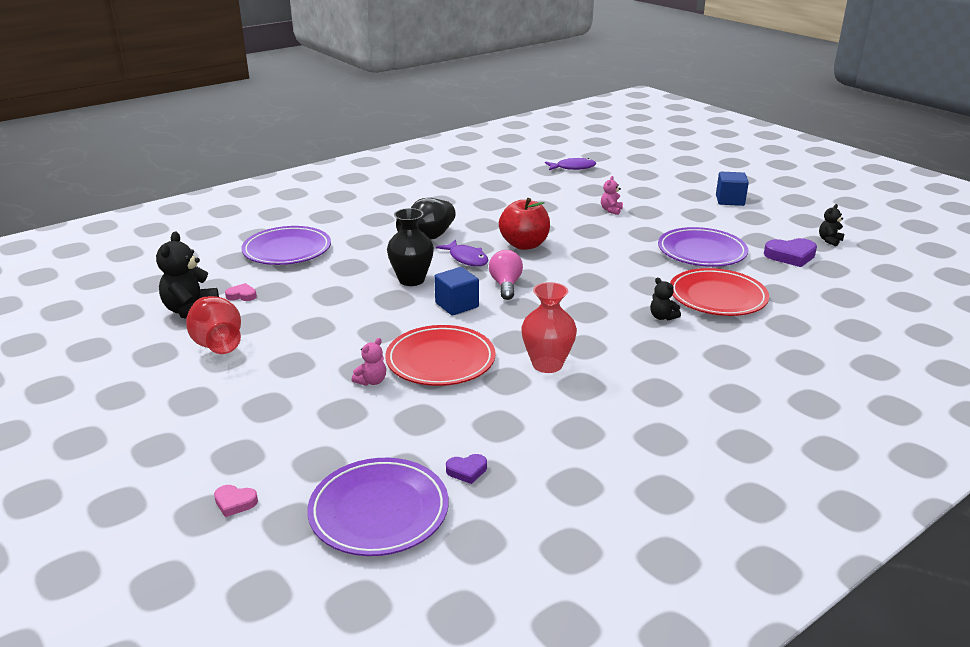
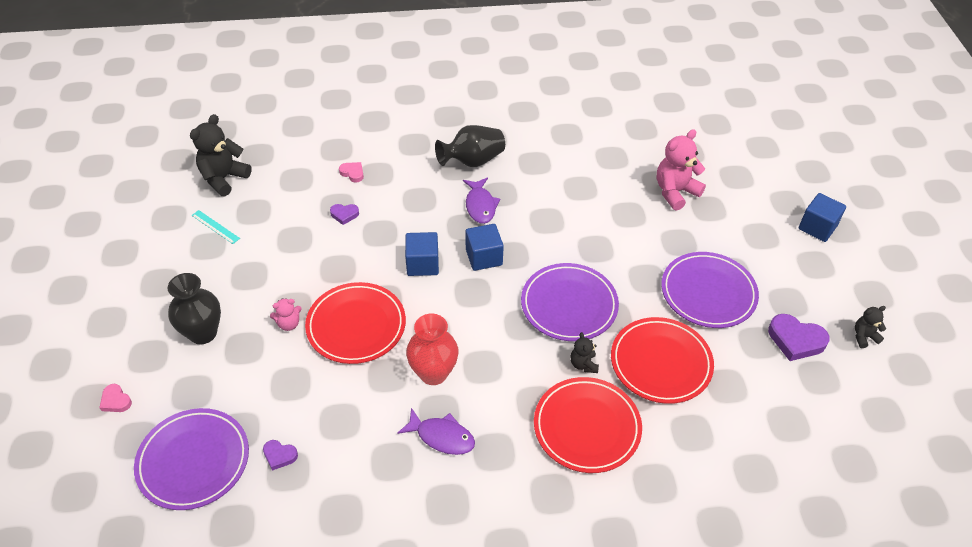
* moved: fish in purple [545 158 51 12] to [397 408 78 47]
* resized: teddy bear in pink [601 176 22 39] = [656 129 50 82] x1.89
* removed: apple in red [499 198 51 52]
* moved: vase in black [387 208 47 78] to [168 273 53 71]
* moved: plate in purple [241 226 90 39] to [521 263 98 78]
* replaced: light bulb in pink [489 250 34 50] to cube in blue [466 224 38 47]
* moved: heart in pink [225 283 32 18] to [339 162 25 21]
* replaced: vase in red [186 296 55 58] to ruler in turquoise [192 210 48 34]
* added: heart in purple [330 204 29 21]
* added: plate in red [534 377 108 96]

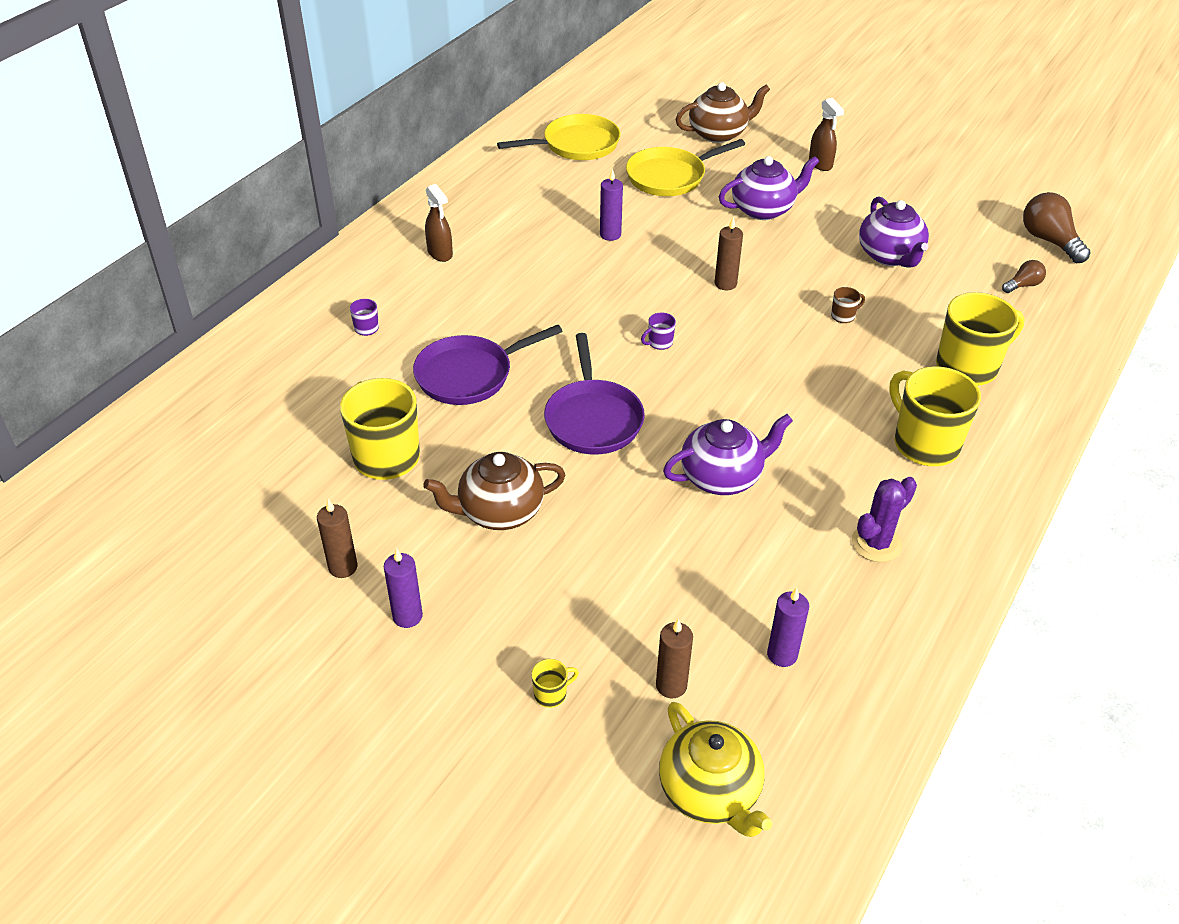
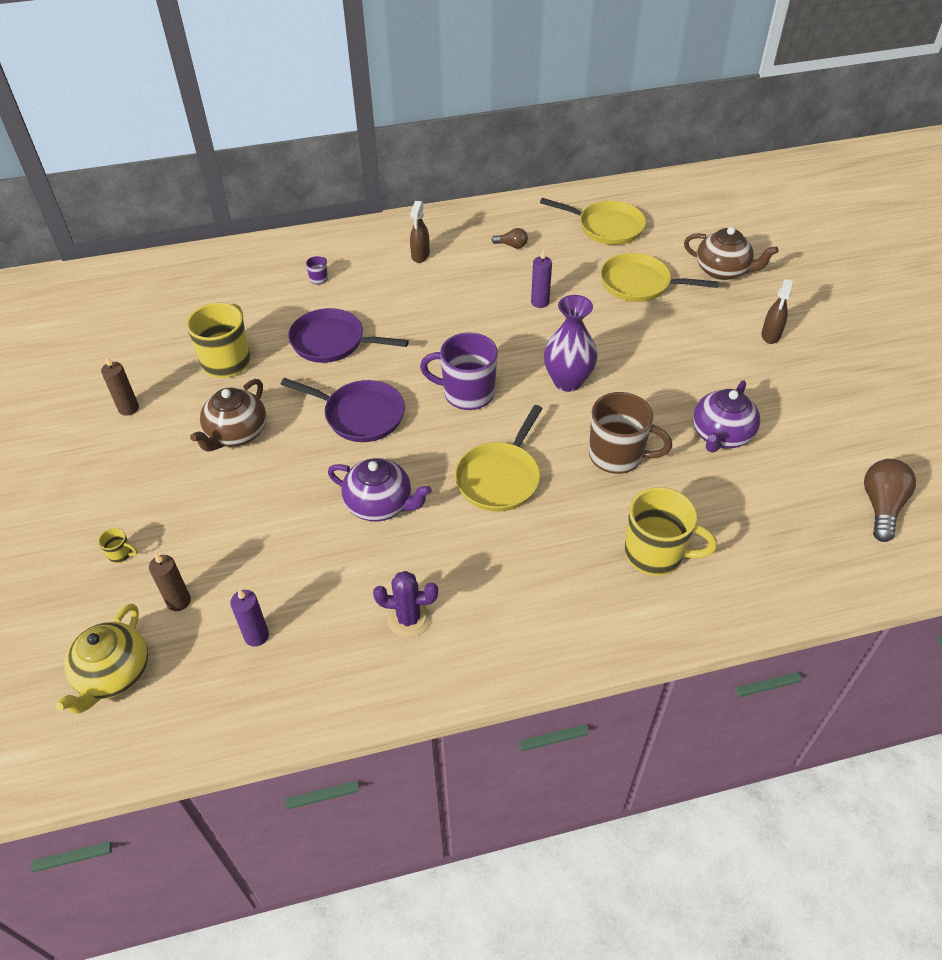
* removed: teapot in purple [719 156 101 64]
* replaced: candle in brown [715 217 28 73] to vase in purple [544 295 53 97]
* moved: light bulb in brown [1002 260 44 33] to [492 228 36 21]
* resized: mug in brown [831 287 34 36] = [589 392 83 82] x2.44
* resized: mug in purple [641 313 35 37] = [420 332 78 78] x2.44
* turned: pan in purple [544 333 101 121] = [281 378 124 64] 105 degrees counterclockwise
* removed: mug in yellow [889 366 92 100]
* turned: teapot in brown [423 452 142 78] = [190 379 76 72] 90 degrees counterclockwise
* removed: candle in purple [384 548 39 80]
* added: pan in yellow [455 405 88 107]

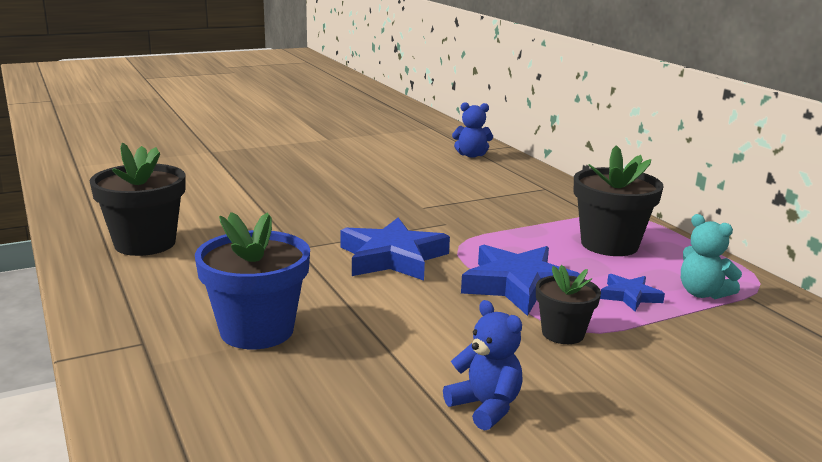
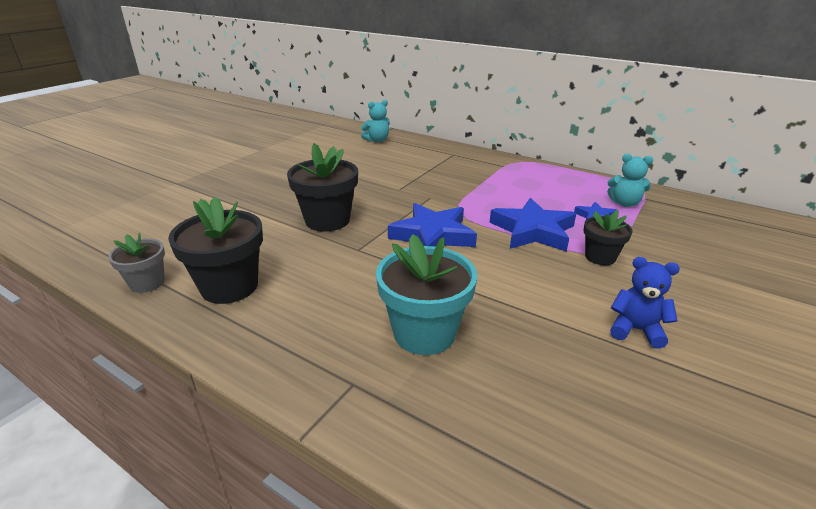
* recoloured: teddy bear in blue [452 102 41 56] to teddy bear in turquoise [361 100 29 42]
* moved: flower pot in black [574 145 90 111] to [287 143 71 89]
* recoloured: flower pot in blue [195 212 115 137] to flower pot in turquoise [376 234 101 121]
* added: flower pot in grey [108 232 57 61]

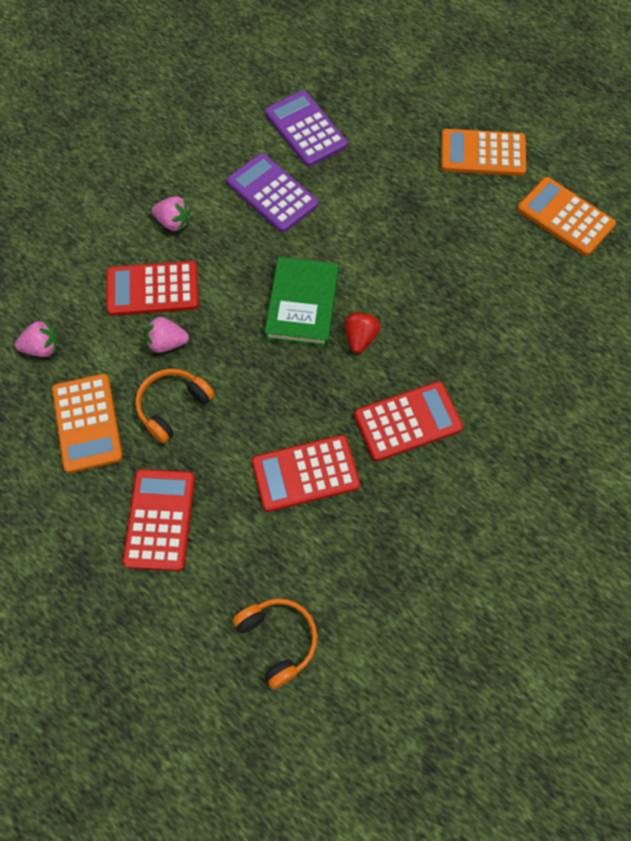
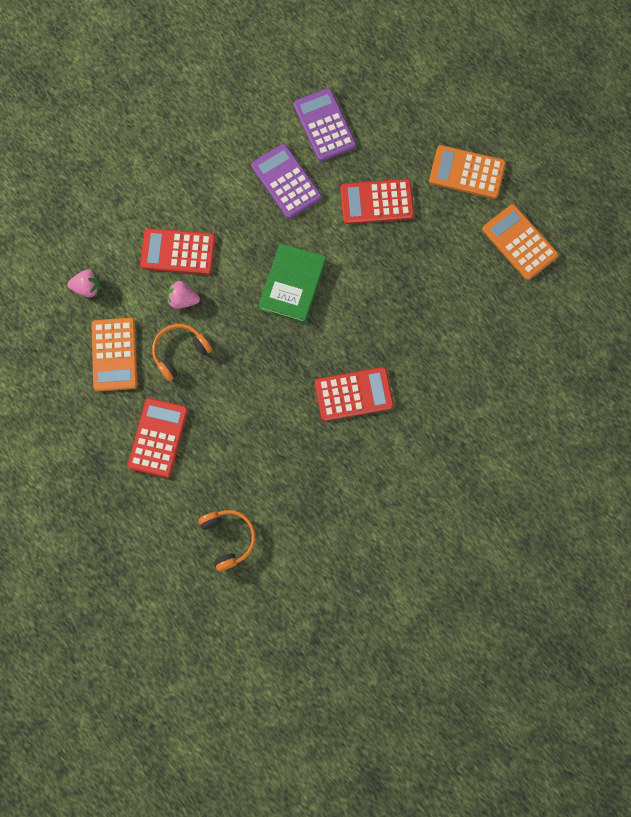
* removed: strawberry in pink [152 196 39 35]
* removed: strawberry in red [344 311 36 42]
* moved: calculator in red [252 435 108 77] to [340 179 74 45]

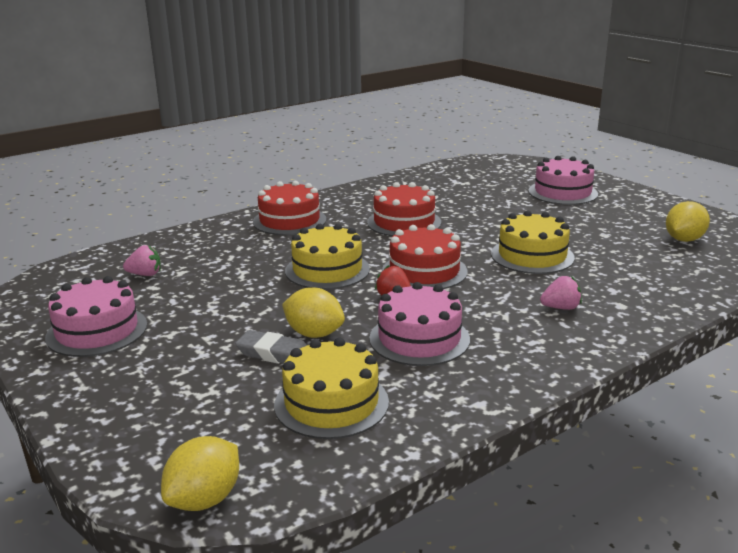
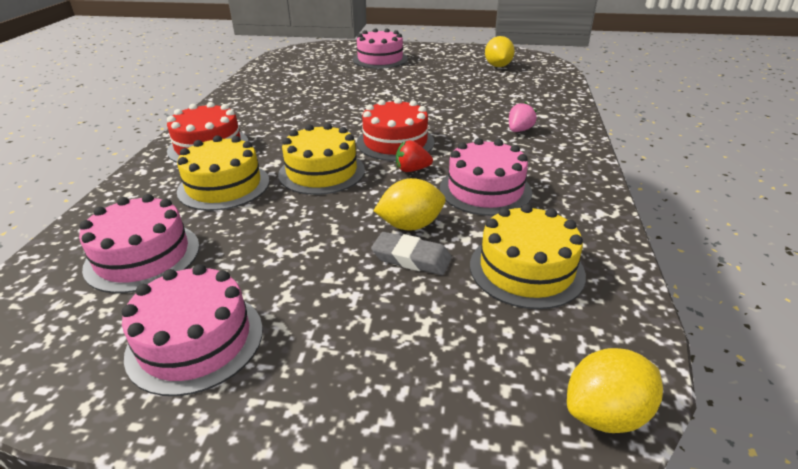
* removed: cake in red [367 182 74 54]
* moved: cake in yellow [491 211 84 63] to [177 135 92 76]
* replaced: strawberry in pink [123 245 38 31] to cake in pink [79 194 121 99]
* turned: eraser in grey [235 330 72 34] = [371 232 81 43] 45 degrees clockwise
* turned: lemon in yellow [161 436 78 75] = [567 348 96 85] 75 degrees clockwise

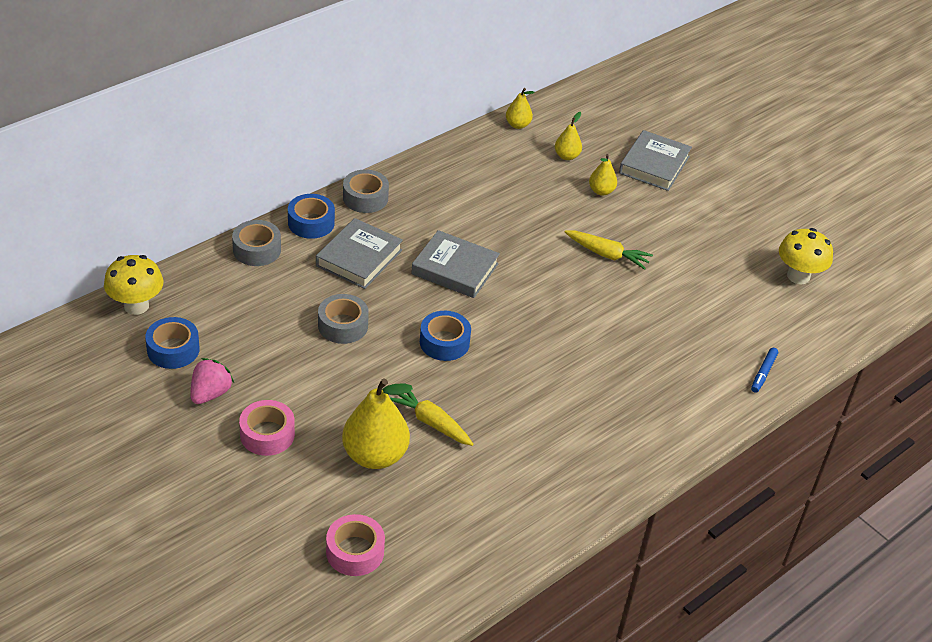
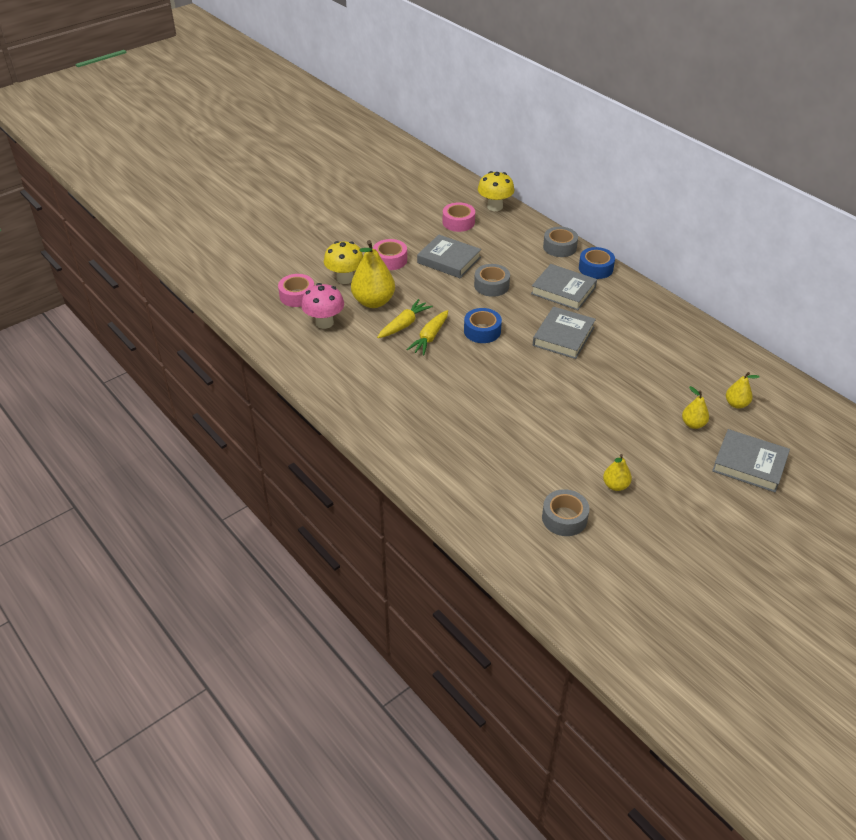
* moved: pear in yellow [506 88 29 41] to [603 454 29 37]
* moved: tape in grey [343 169 46 44] to [542 489 47 47]
* moved: mushroom in yellow [779 228 54 56] to [324 241 39 43]
* moved: carrot in yellow [565 230 88 40] to [406 310 42 46]
* recoloured: tape in blue [145 317 54 52] to tape in pink [443 202 32 30]
* removed: marker in blue [751 348 27 45]
* removed: strawberry in pink [191 358 43 46]
* added: book in grey [417 235 64 43]
* added: mushroom in pink [301 283 43 46]

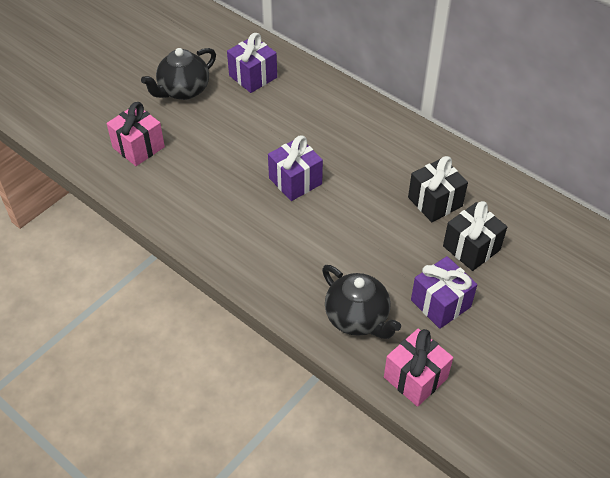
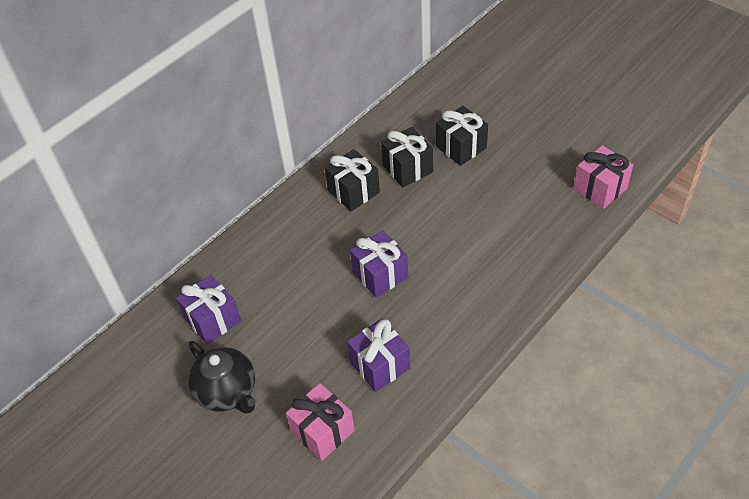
* moved: gift in purple [411 256 66 73] to [347 318 63 74]
* removed: teapot in black [322 265 79 74]
* added: gift in black [325 149 55 62]

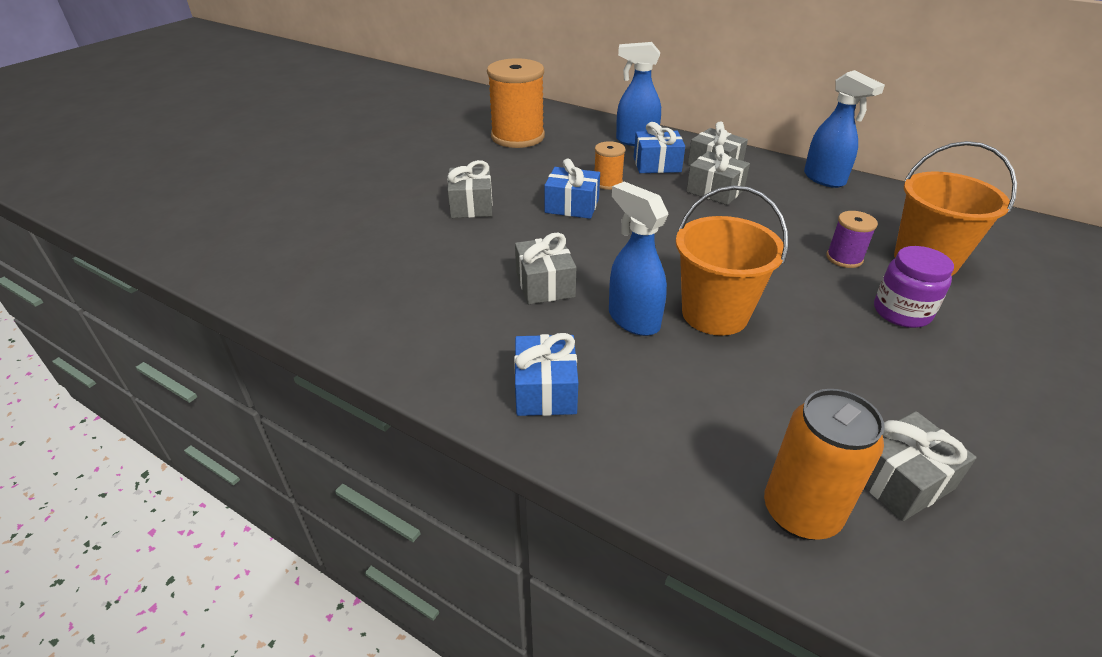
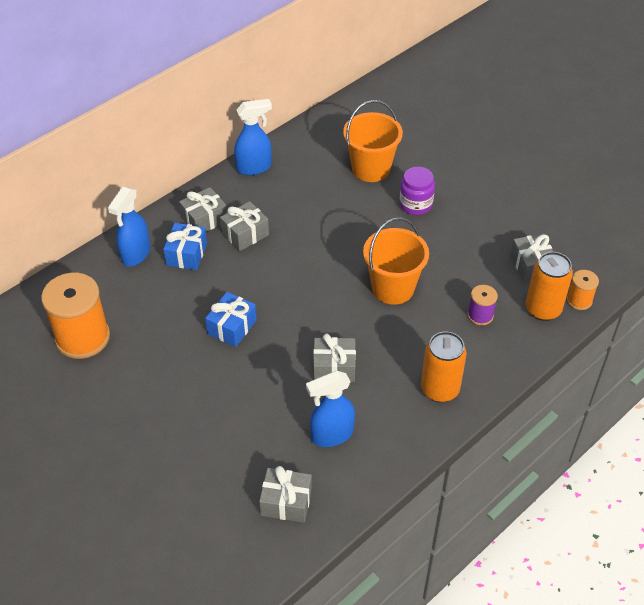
* moved: spool in orange [595 141 31 49] to [567 270 32 40]
* moved: gift in grey [447 160 46 58] to [259 466 53 57]
* moved: spray bottle in blue [609 182 60 154] to [306 371 49 76]
* moved: spool in purple [826 211 52 57] to [468 285 30 41]
* replaced: gift in blue [514 333 64 83] to can in orange [421 332 46 70]

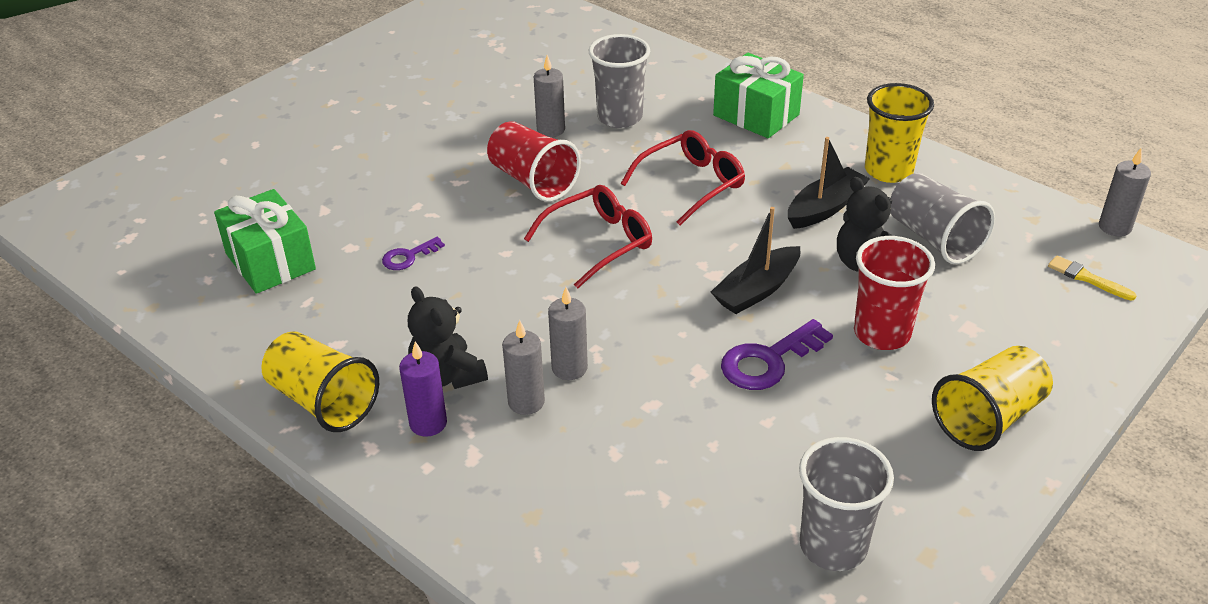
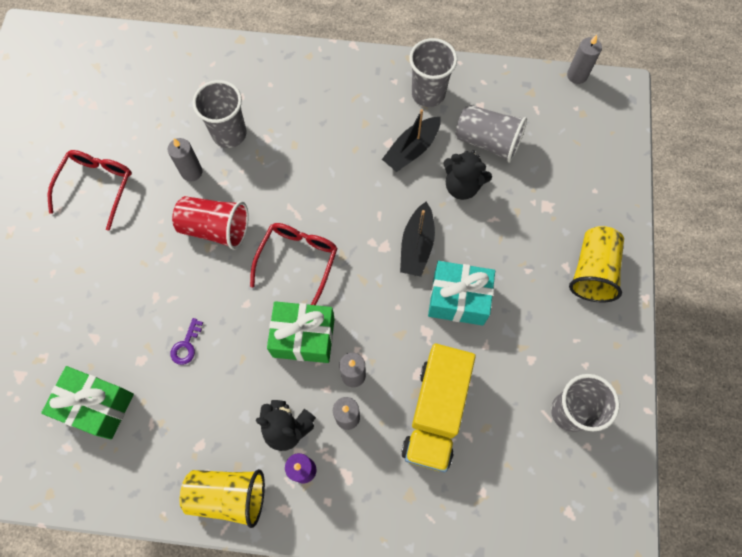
* moved: gift in green [713 53 91 85] to [267 301 68 62]
* recoloured: cup in yellow [865 83 69 100] to cup in grey [409 38 48 69]
* moved: glasses in red [621 130 124 96] to [48 150 84 81]
* turned: boat in black [788 137 82 92] = [382 109 59 63] 150 degrees counterclockwise
* removed: cup in red [854 236 81 114]
* removed: brush in yellow [1048 255 89 46]
* replaced: key in purple [721 319 112 71] to gift in turquoise [428 261 67 65]
* added: truck in yellow [401 343 75 129]

